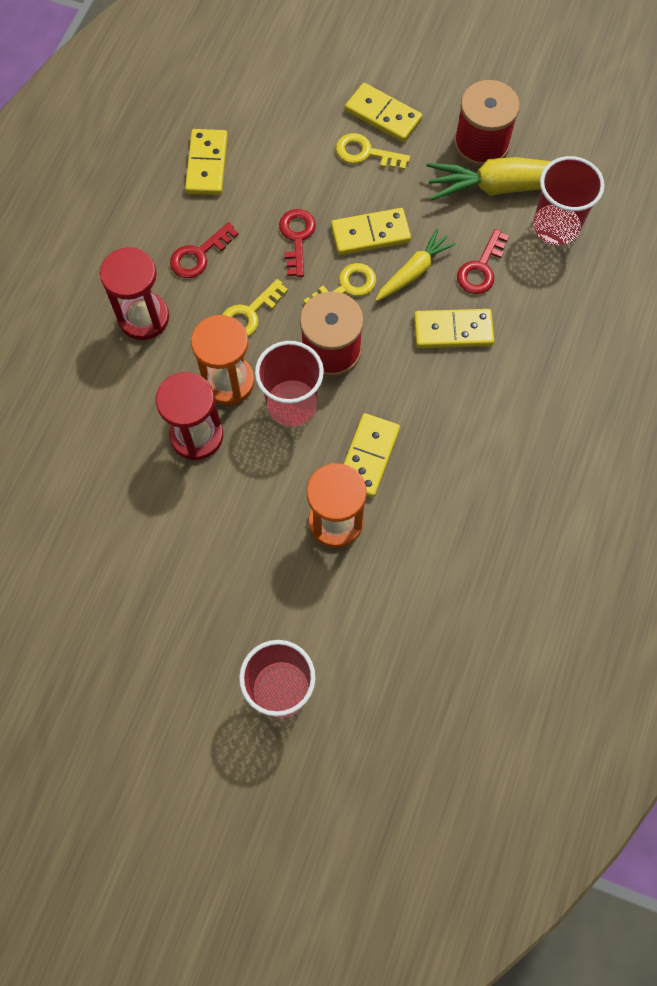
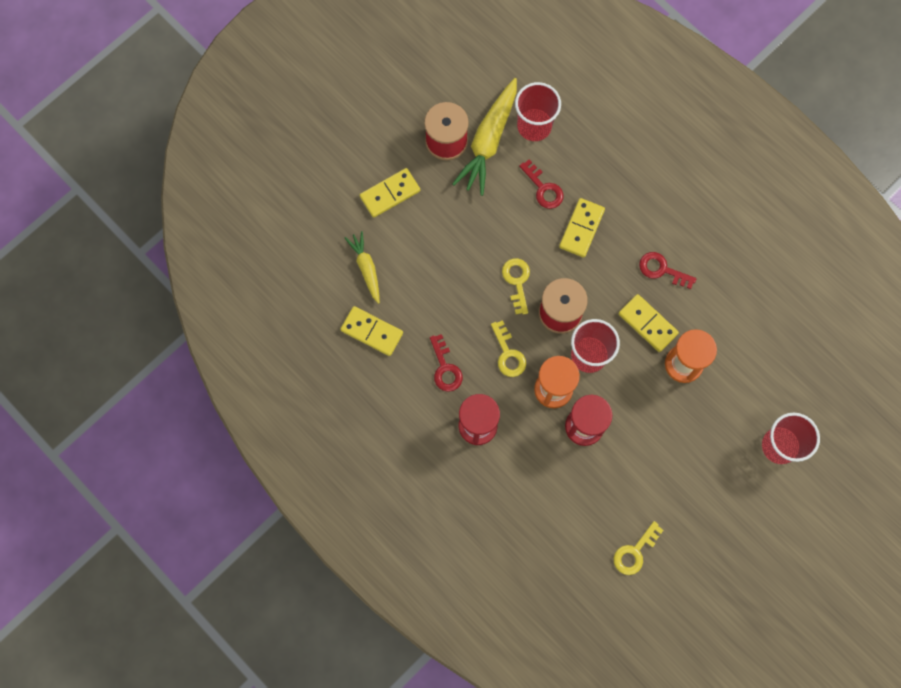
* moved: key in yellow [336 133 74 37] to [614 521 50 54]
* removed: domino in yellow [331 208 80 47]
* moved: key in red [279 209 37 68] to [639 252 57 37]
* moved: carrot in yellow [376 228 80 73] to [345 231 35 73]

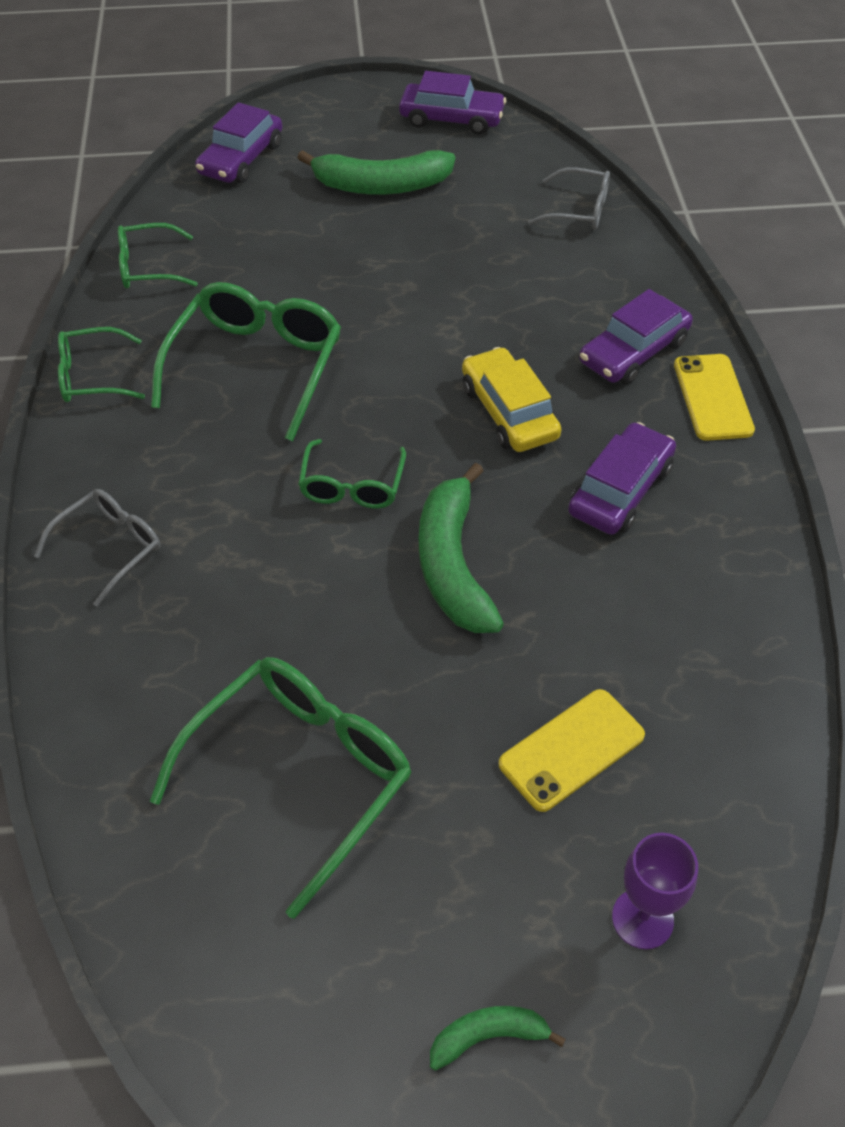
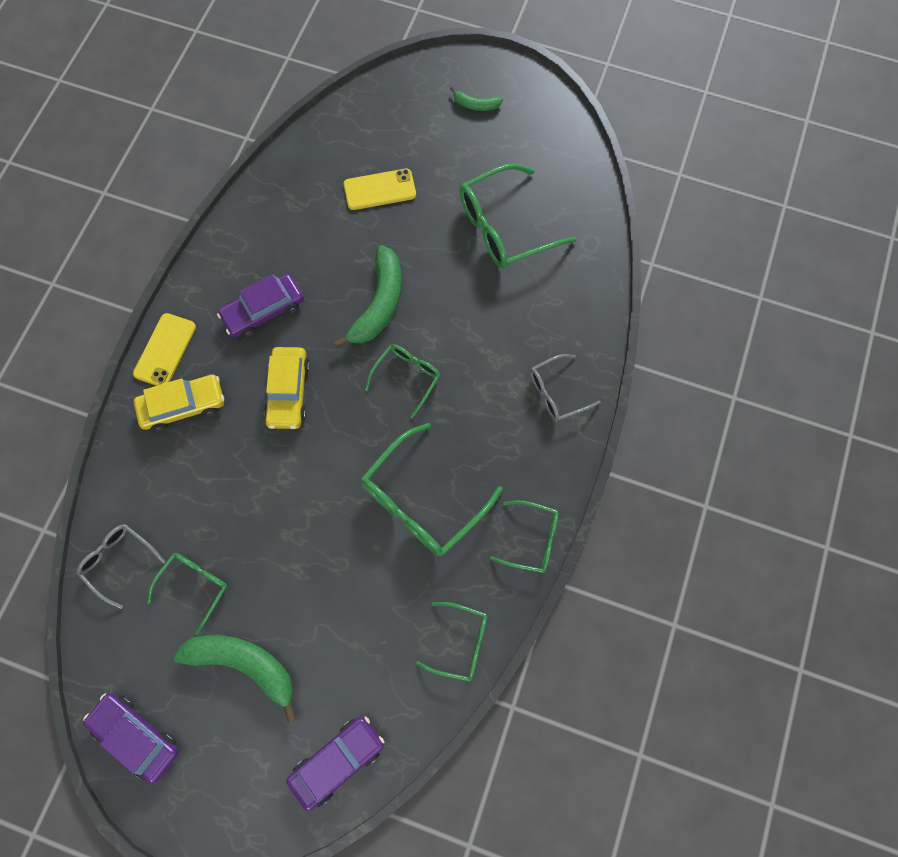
* recoloured: car in purple [579 289 114 95] to car in yellow [134 375 90 56]
* removed: goblet in purple [612 833 86 116]
* added: glasses in green [147 553 80 82]

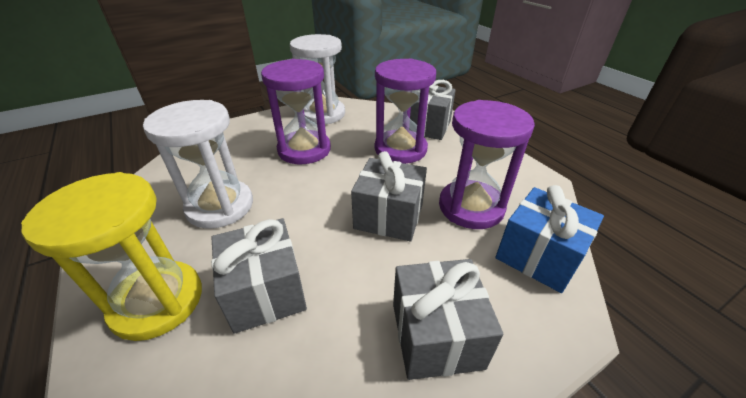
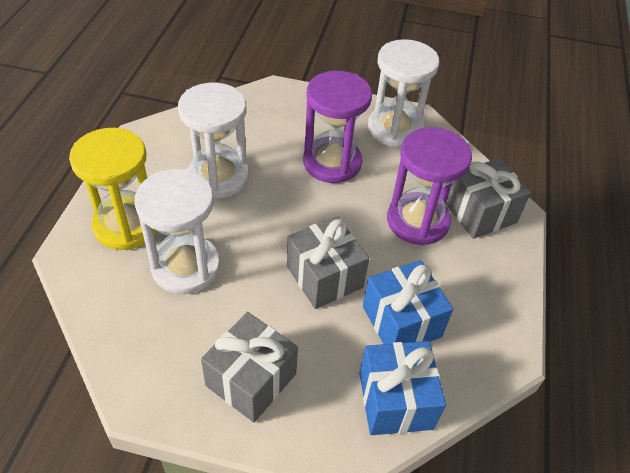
* replaced: hourglass in purple [439 100 96 129] to gift in blue [363 260 90 84]
* replaced: gift in grey [211 218 96 116] to hourglass in white [135 169 85 125]

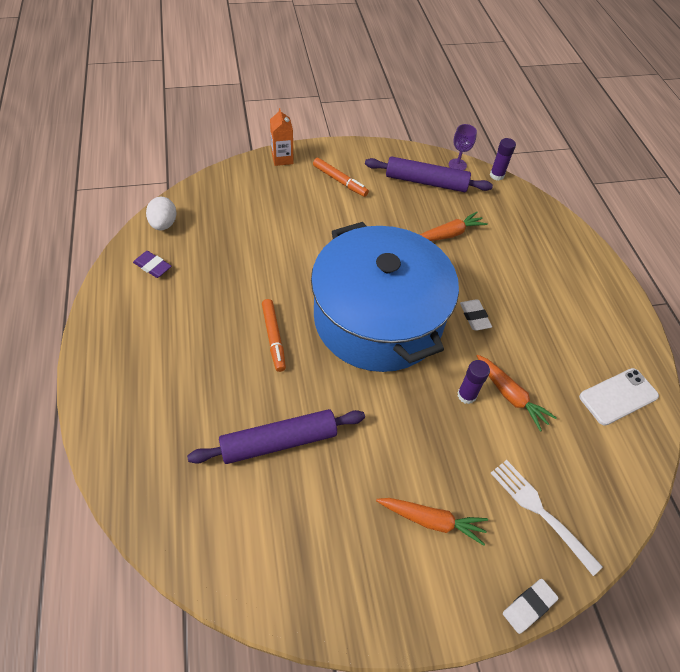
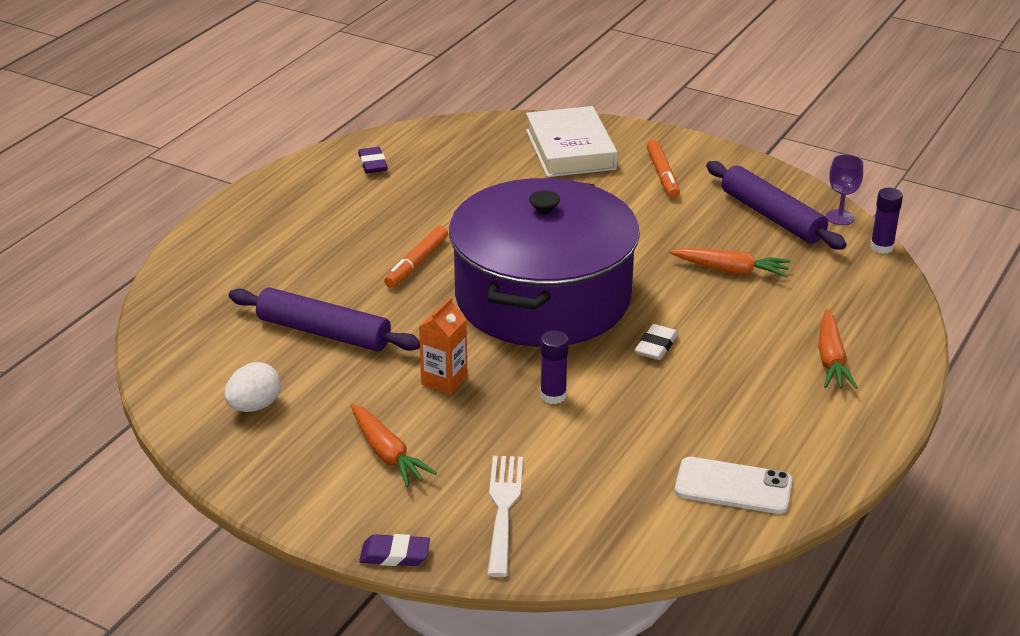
* moved: carton in orange [270 108 24 58] to [419 297 49 98]
* moved: egg in white [146 197 31 33] to [224 362 57 50]
* recoloured: pot in blue [311 222 148 150] to pot in purple [449 178 191 169]
* moved: carrot in orange [477 355 80 77] to [818 309 40 80]
* recoloured: eraser in white [503 579 56 55] to eraser in purple [359 534 71 32]
* added: book in white [526 106 92 71]

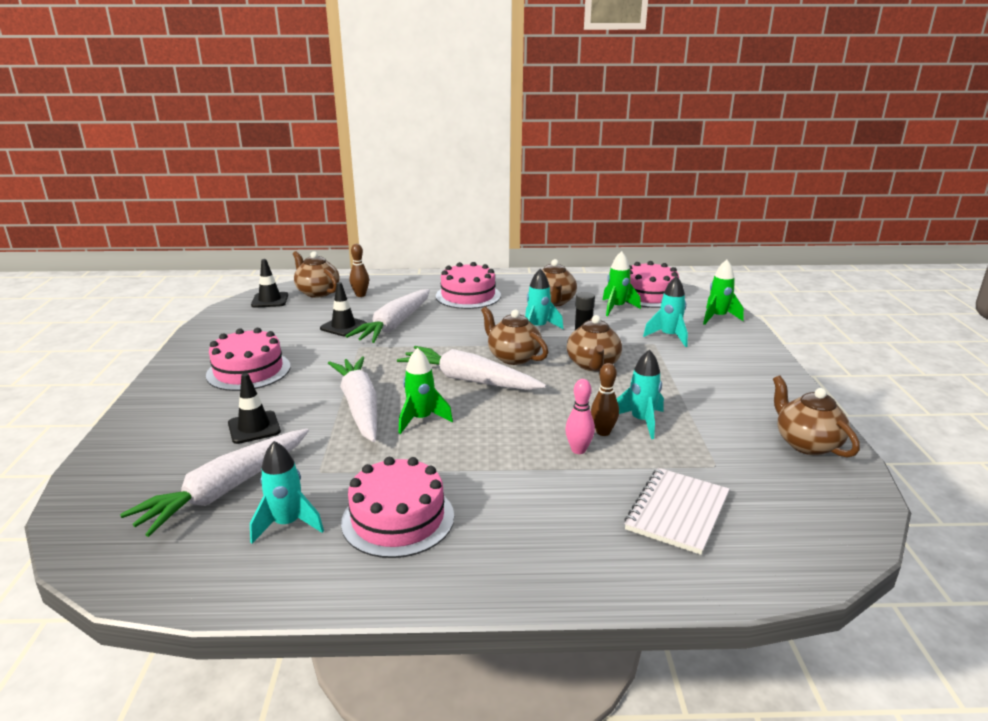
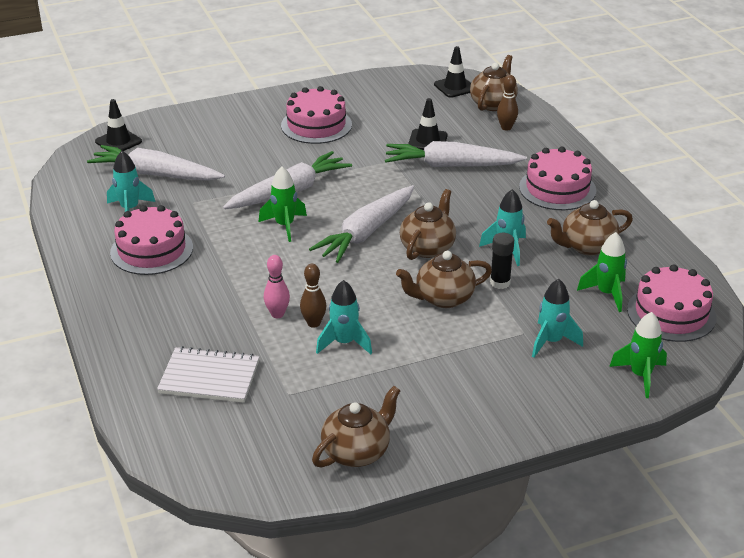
* turned: carrot in white [397 346 149 44] = [309 185 105 78] 150 degrees counterclockwise
* moved: traffic cone in black [228 373 53 71] to [95 99 47 53]

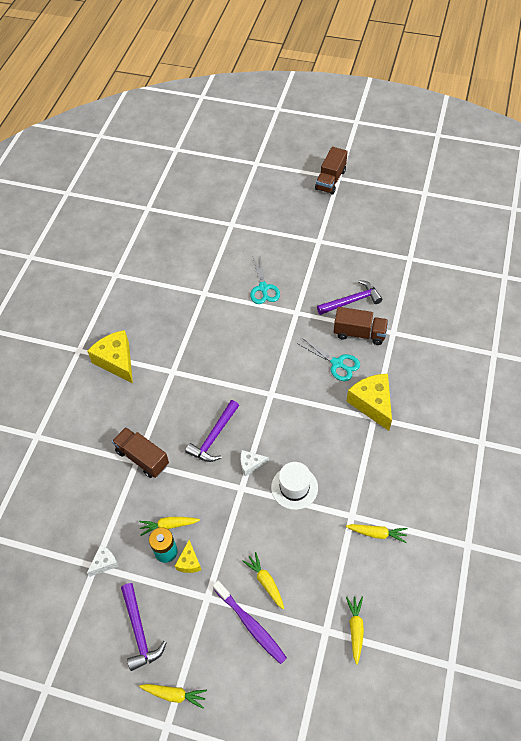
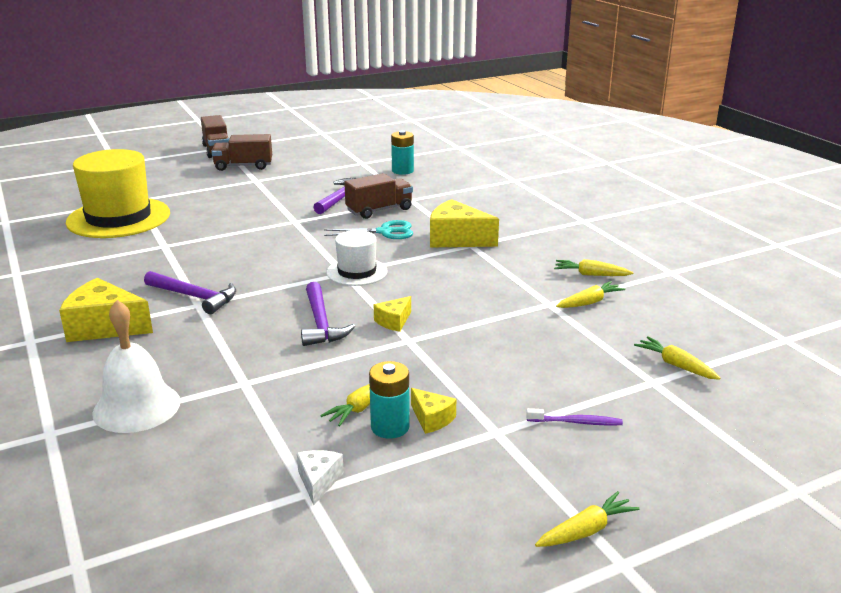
* removed: scissors in turquoise [250 256 30 48]
* moved: truck in brown [112 427 57 51] to [211 134 61 37]
* recoloured: cheese in white [240 450 29 27] to cheese in yellow [374 296 37 36]
* moved: hat in white [271 462 47 48] to [327 230 61 56]
* moved: carrot in yellow [243 552 41 58] to [554 259 79 17]
* resized: toothbrush in purple [213 581 74 83] = [526 408 97 18] x0.59
* moved: hammer in purple [121 583 46 88] to [144 271 92 43]
* added: battery in turquoise [391 130 23 45]
* added: hat in yellow [66 149 104 89]
* added: bell in white [92 300 89 133]

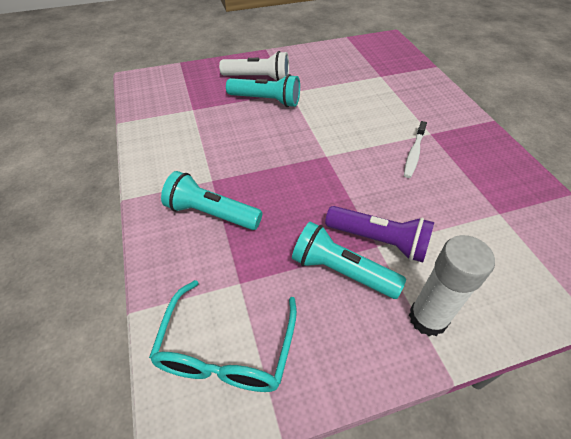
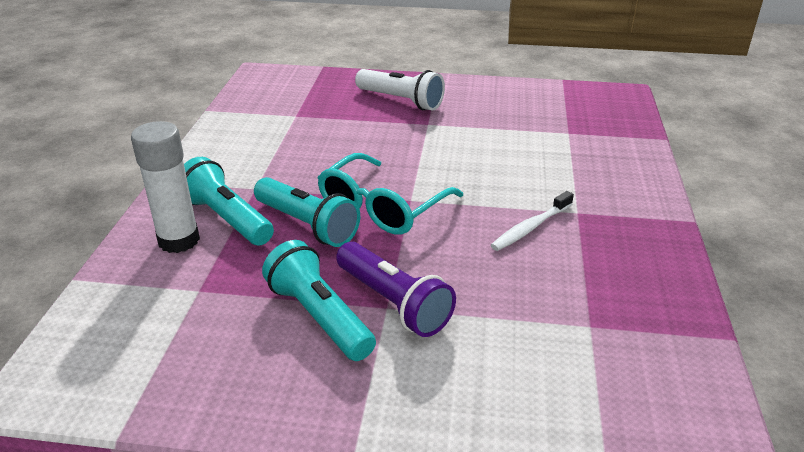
* moved: flashlight in turquoise [226 74 74 33] to [254 177 106 70]
* moved: glue stick in white [409 235 86 101] to [131 121 69 132]
* moved: glasses in turquoise [149 280 148 112] to [317 153 146 82]

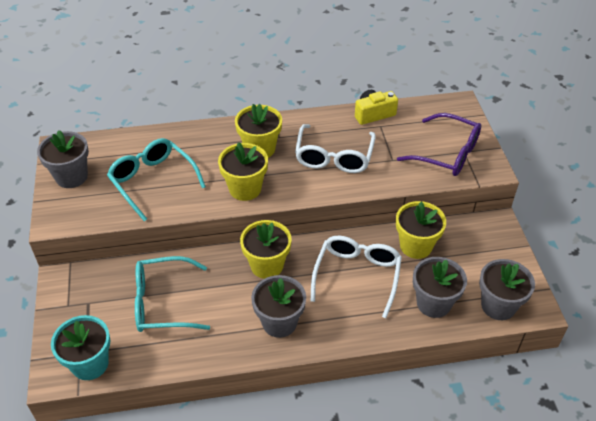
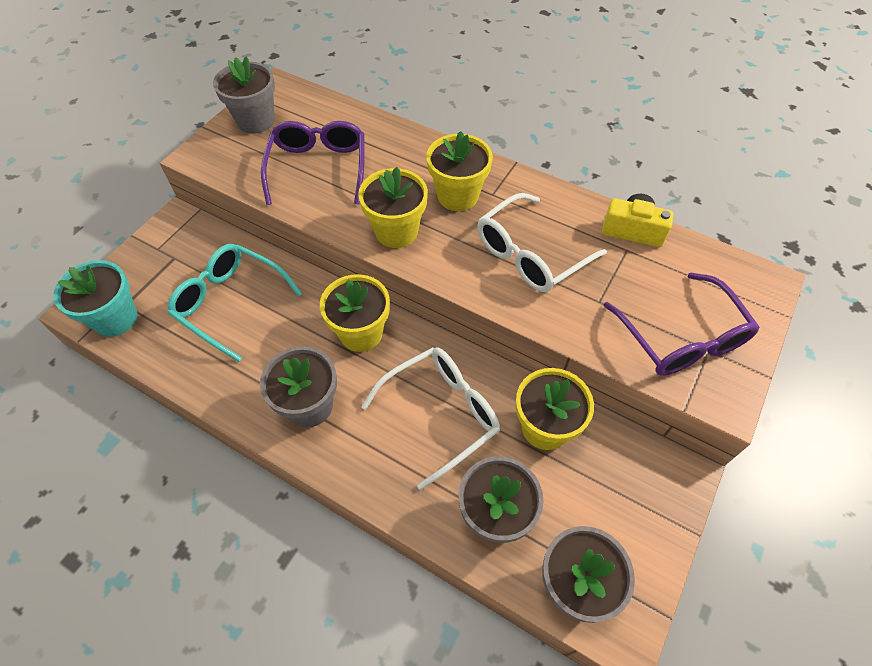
* recoloured: glasses in turquoise [107 138 99 83] to glasses in purple [261 121 104 84]

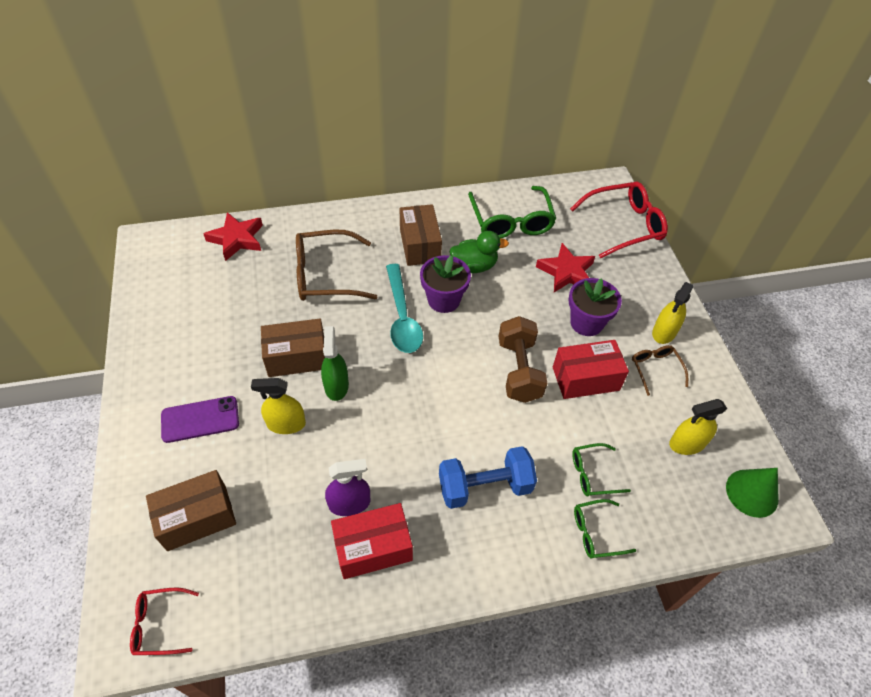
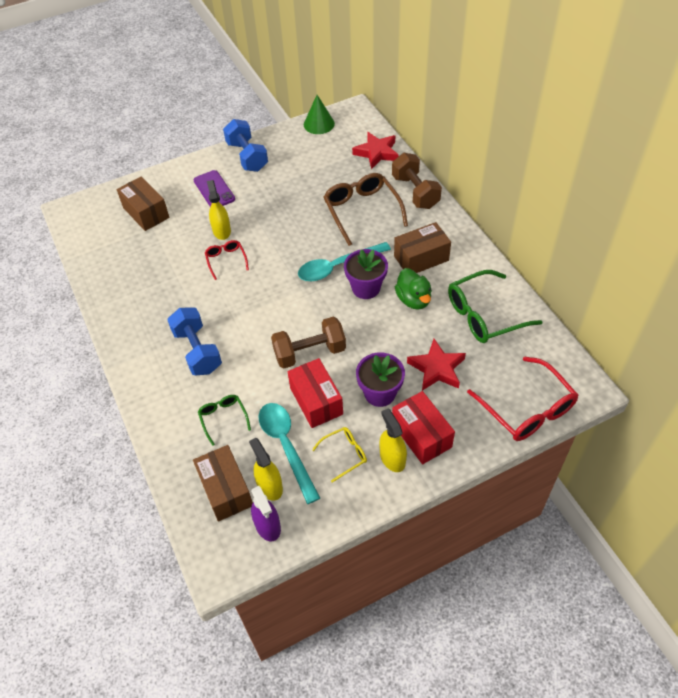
* turned: spray bottle in yellow [652 282 42 62] = [379 409 28 63] 45 degrees clockwise
* moved: box in brown [261 319 64 58] to [193 445 60 77]
* removed: spray bottle in green [321 326 28 75]
* recoloured: glasses in brown [632 345 56 51] to glasses in yellow [312 427 55 56]
* moved: spray bottle in purple [325 459 45 57] to [251 486 30 55]
* moved: cone in green [726 468 53 50] to [304 95 31 39]
* removed: glasses in green [574 499 62 60]
* moved: box in red [331 503 82 76] to [392 391 63 73]
* moved: glasses in red [130 588 69 67] to [205 240 44 40]
* added: dumbbell in blue [223 119 45 53]
* added: dumbbell in brown [392 153 50 56]
* added: spoon in turquoise [259 403 61 101]

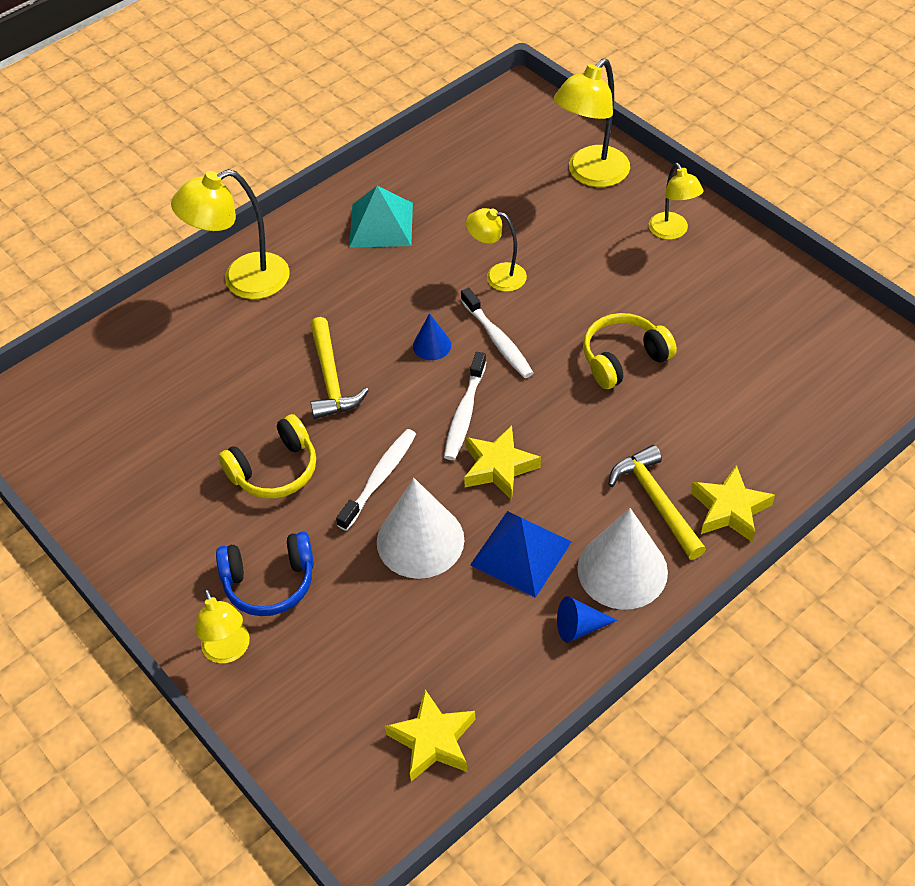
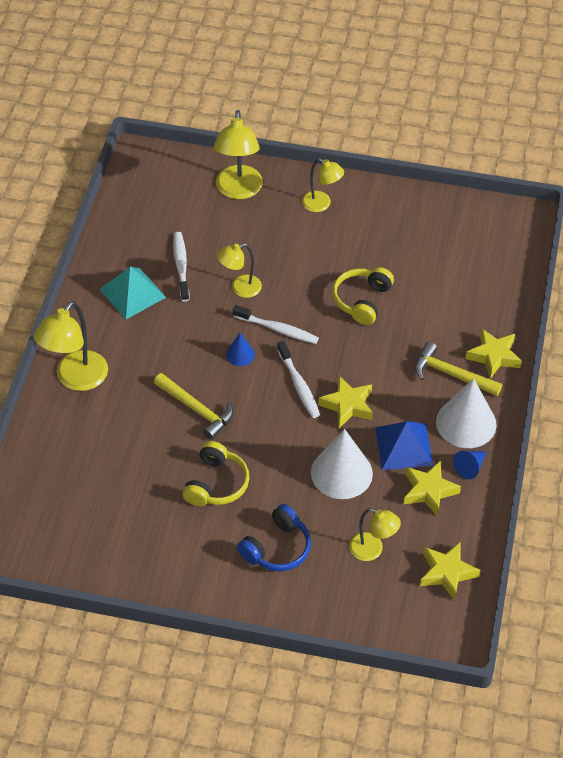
* moved: toothbrush in white [336 429 80 102] to [173 232 16 70]
* moved: lamp in yellow [196 589 54 74] to [349 508 52 53]
* added: star in yellow [404 460 57 56]

